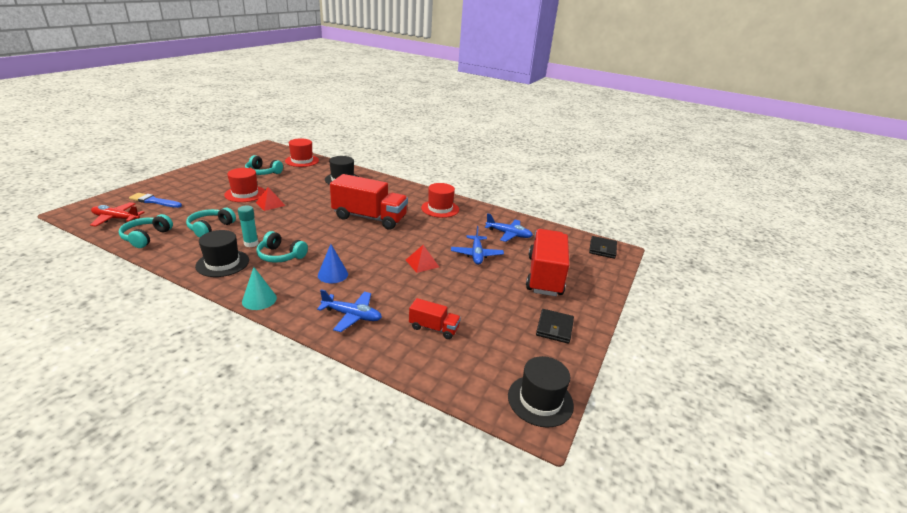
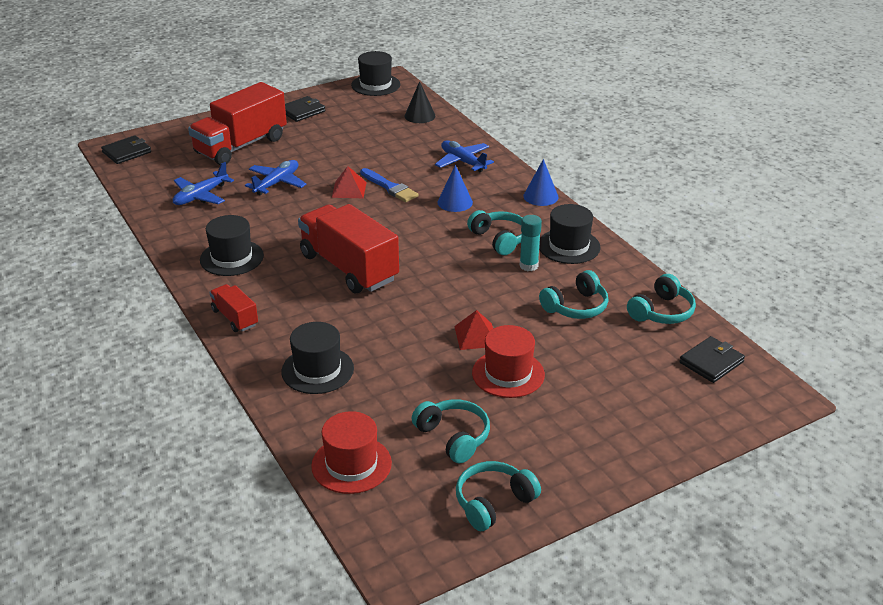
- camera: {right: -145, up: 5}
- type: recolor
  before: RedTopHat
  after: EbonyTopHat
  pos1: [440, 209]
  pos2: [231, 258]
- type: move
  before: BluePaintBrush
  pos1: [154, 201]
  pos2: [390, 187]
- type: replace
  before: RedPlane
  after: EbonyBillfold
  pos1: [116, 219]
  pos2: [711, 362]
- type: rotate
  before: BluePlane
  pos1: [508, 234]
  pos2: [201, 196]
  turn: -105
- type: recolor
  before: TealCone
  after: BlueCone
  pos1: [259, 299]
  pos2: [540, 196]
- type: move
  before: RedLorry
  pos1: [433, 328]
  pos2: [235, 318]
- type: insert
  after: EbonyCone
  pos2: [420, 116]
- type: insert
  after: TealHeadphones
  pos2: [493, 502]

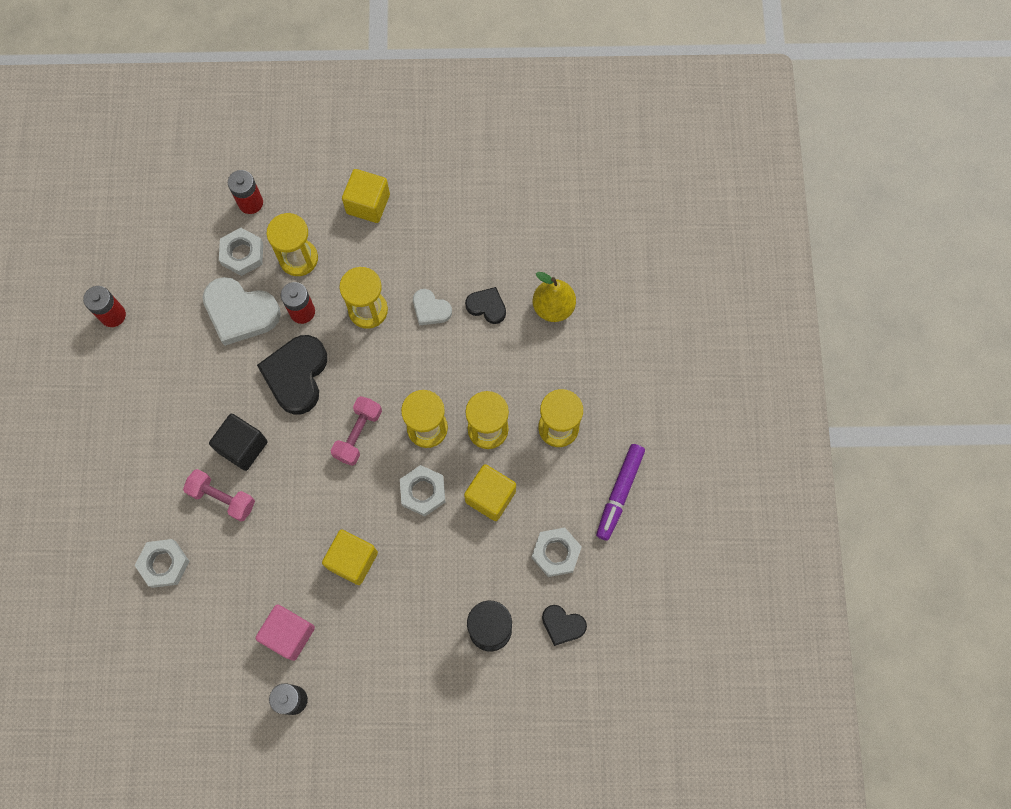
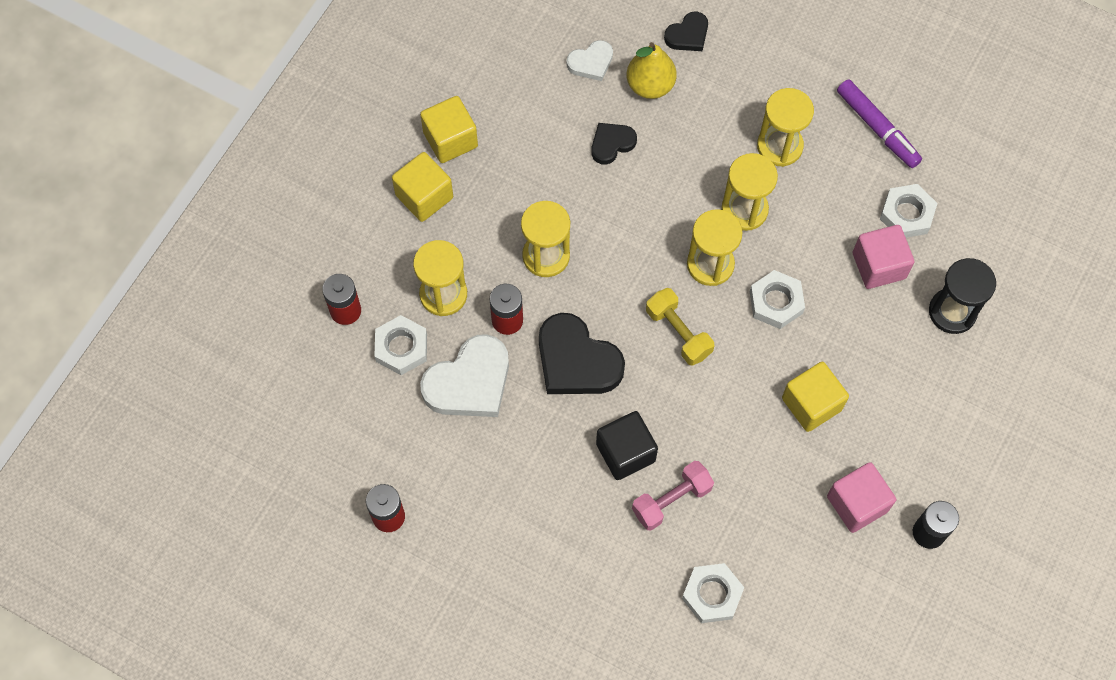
- camera: {right: -60, up: -5}
- type: move
  before: PureWhiteHeart
  pos1: [430, 309]
  pos2: [591, 62]
- type: recolor
  before: PinkHandWeight
  after: BrightYellowHandWeight
  pos1: [358, 434]
  pos2: [678, 333]
- type: move
  before: BrightYellowBlock
  pos1: [490, 496]
  pos2: [450, 140]
- type: move
  before: EbonyHeart
  pos1: [562, 625]
  pos2: [688, 35]
- type: insert
  after: PinkBlock
  pos2: [878, 266]

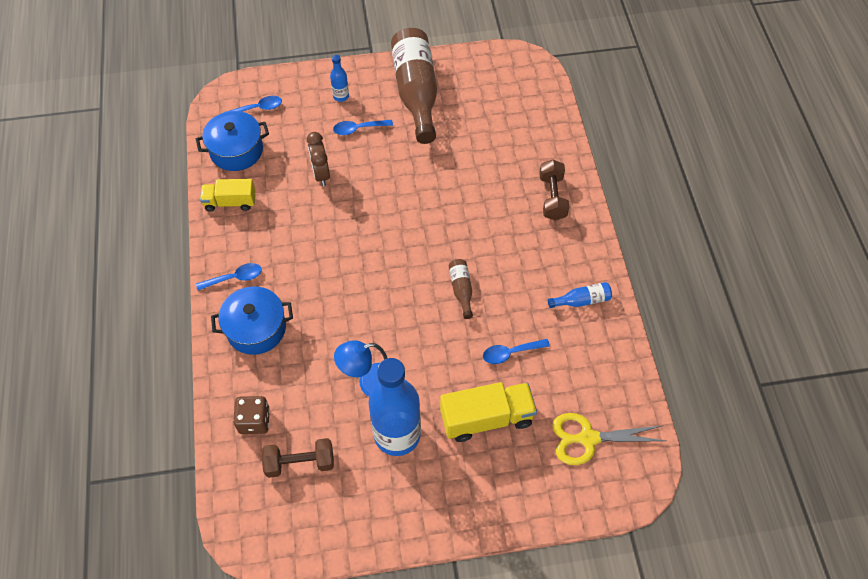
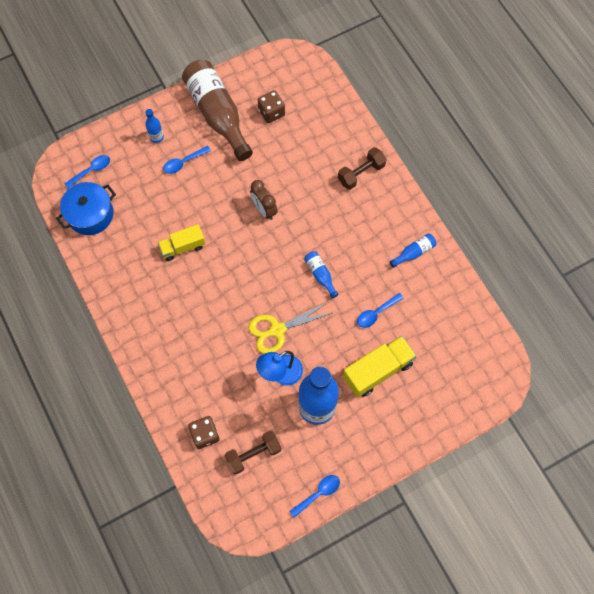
- camera: {right: -20, up: 10}
- type: move
  before: BrownAlarmClock
  pos1: [321, 174]
  pos2: [264, 209]
- type: rotate
  before: BrownHandWeight
  pos1: [552, 197]
  pos2: [361, 173]
  turn: 75
- type: move
  before: BrightYellowLorry
  pos1: [230, 202]
  pos2: [183, 247]
- type: recolor
  before: BrownFlask
  after: BlueFlask
  pos1: [461, 290]
  pos2: [320, 275]
- type: move
  before: BlueTeaspoon
  pos1: [234, 278]
  pos2: [318, 493]
- type: delete
  before: BluePot
  pos1: [256, 328]
- type: move
  before: BrightYellowPairOfScissors
  pos1: [588, 438]
  pos2: [277, 330]
- type: insert
  after: BrownDice
  pos2: [271, 112]

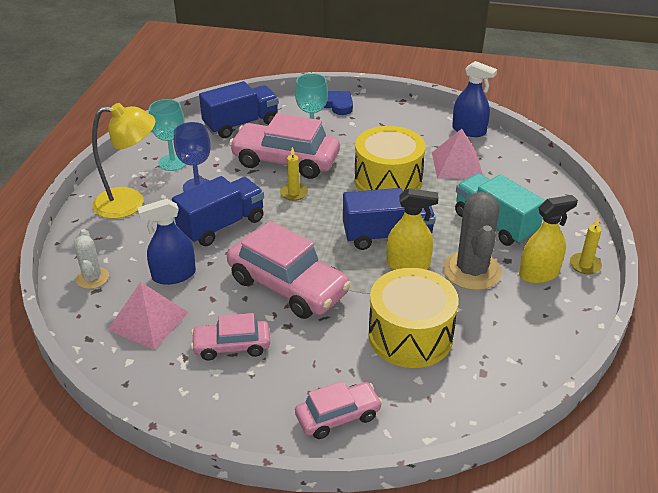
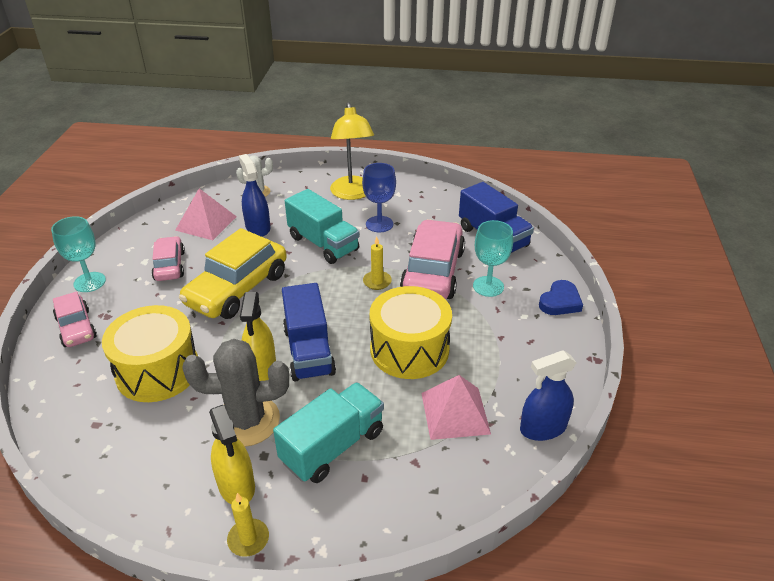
- camera: {right: 85, up: 0}
- type: rotate
  before: BlueSprayBottle
  pos1: [469, 130]
  pos2: [543, 428]
  turn: 45
- type: move
  before: TealChalice
  pos1: [173, 162]
  pos2: [89, 282]
- type: recolor
  before: BlueLorry
  after: TealLorry
  pos1: [222, 225]
  pos2: [323, 244]
- type: recolor
  before: PinkCar
  after: BrightYellowCar
  pos1: [288, 286]
  pos2: [237, 289]

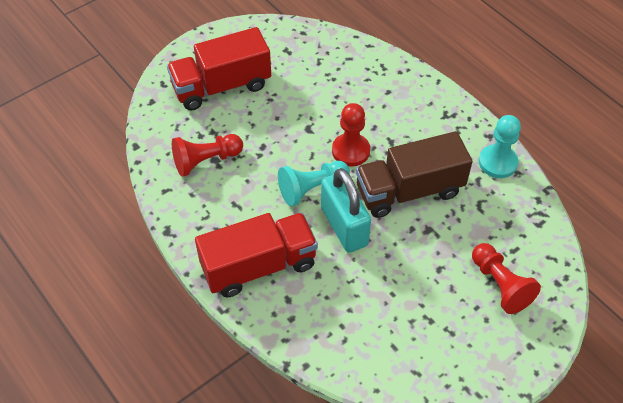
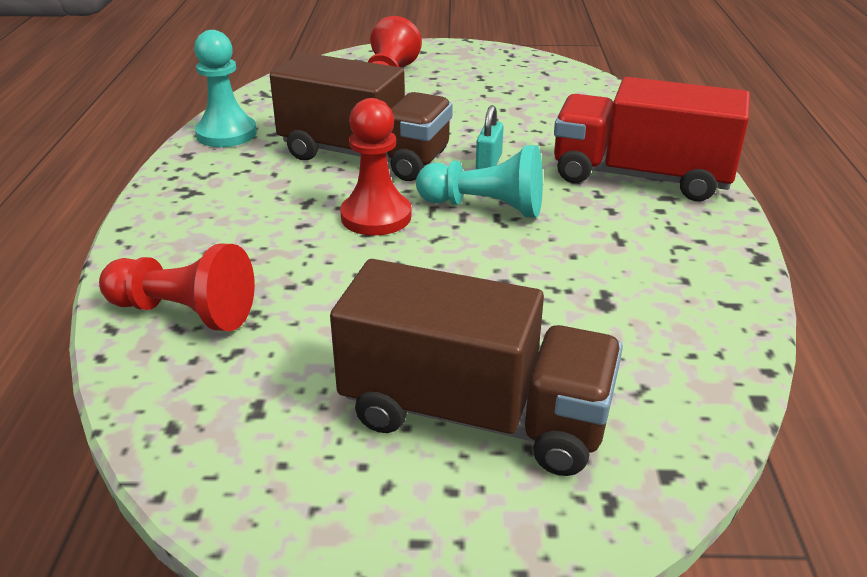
- camera: {right: -140, up: -20}
- type: recolor
  before: RedLorry
  after: BrownLorry
  pos1: [221, 86]
  pos2: [475, 415]
- type: move
  before: RedGamePawn
  pos1: [206, 161]
  pos2: [184, 312]
- type: resize
  before: TealLock
  pos1: [344, 226]
  pos2: [489, 163]
  scale: 0.46

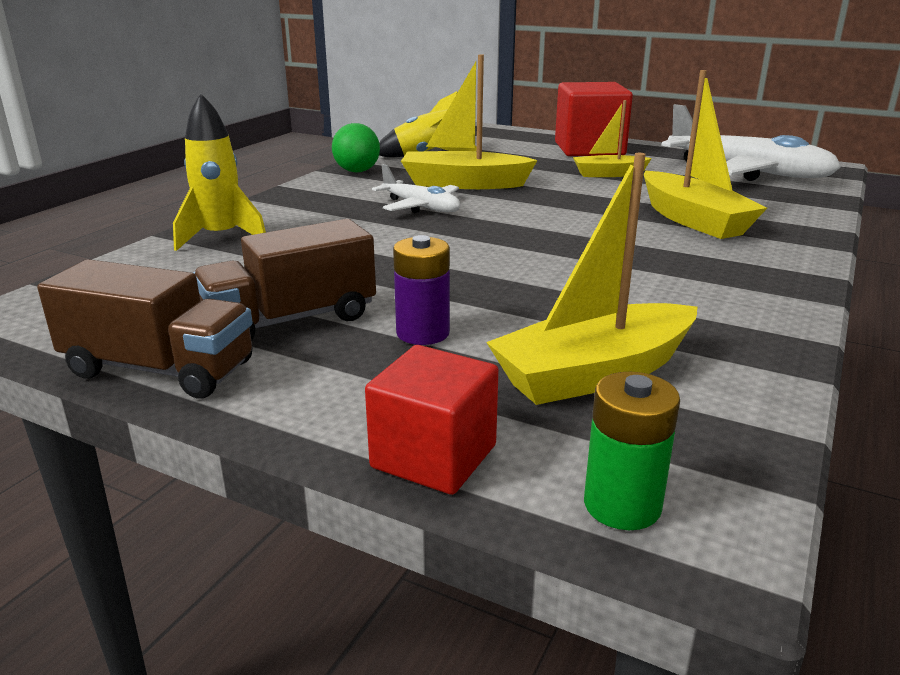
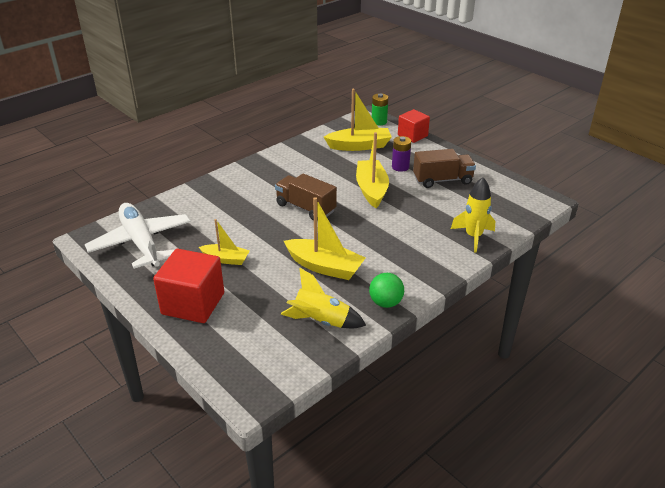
- camera: {right: -160, up: 10}
- type: move
  before: BrightYellowSailboat
  pos1: [693, 220]
  pos2: [371, 189]
- type: delete
  before: PureWhitePlane
  pos1: [421, 207]
- type: move
  before: BrownLorry
  pos1: [159, 369]
  pos2: [305, 208]

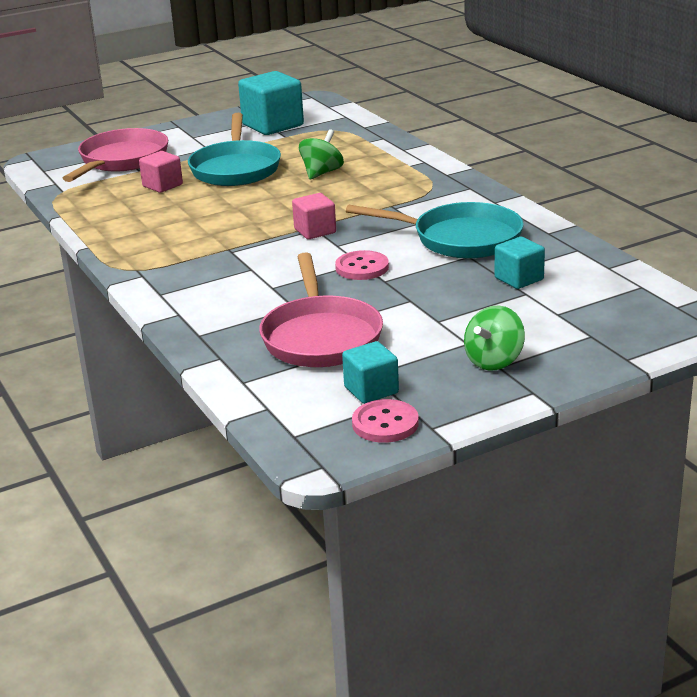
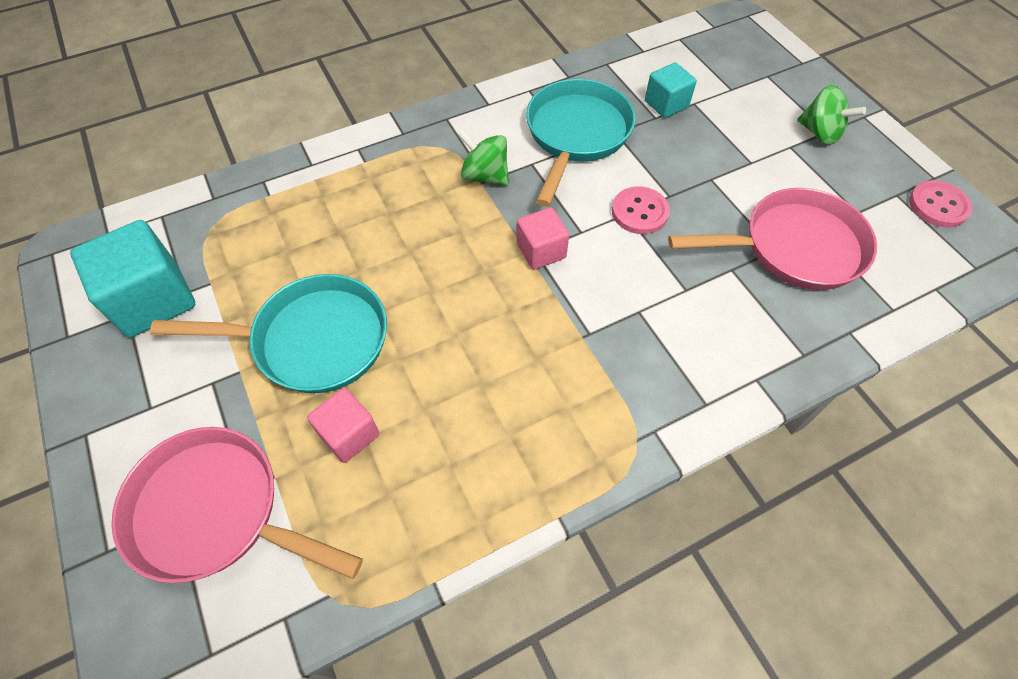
- camera: {right: -90, up: 30}
- type: move
  before: GreenSpinningTop
  pos1: [321, 173]
  pos2: [485, 176]
- type: delete
  before: TealBlock
  pos1: [371, 390]

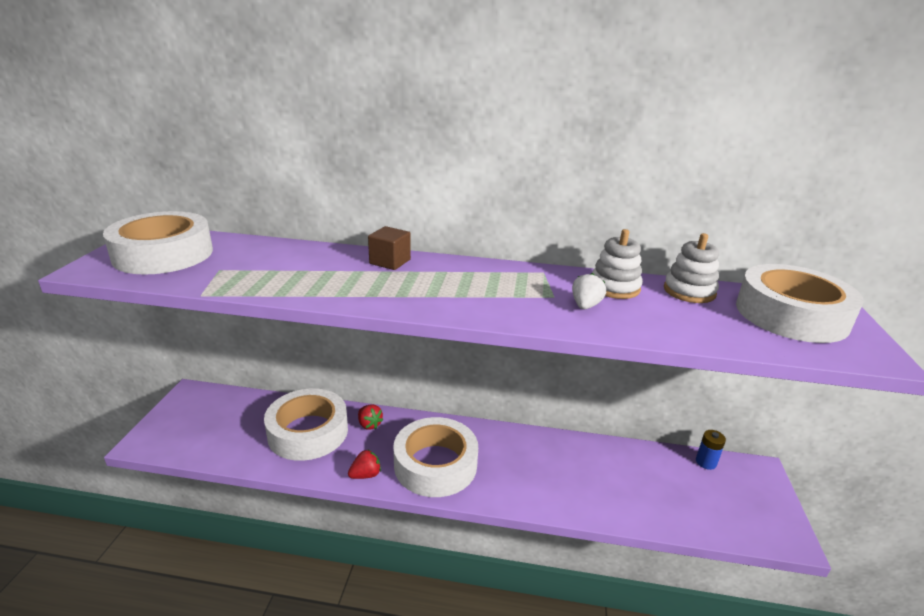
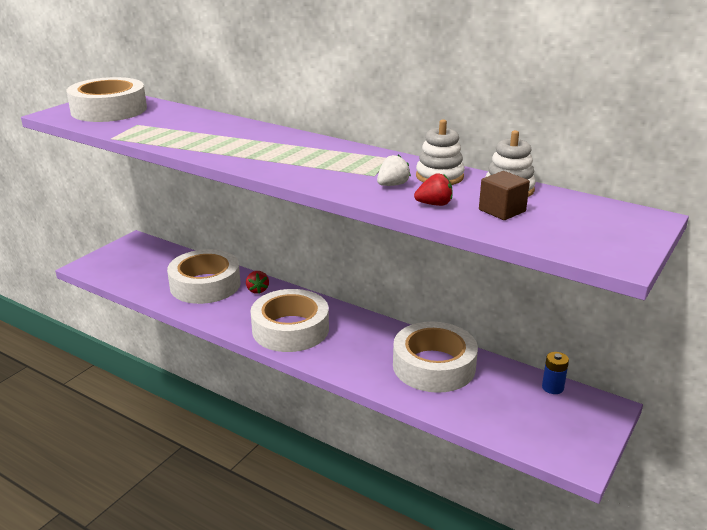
- camera: {right: 25, up: 0}
- type: move
  before: BrownBlock
  pos1: [390, 262]
  pos2: [502, 210]
- type: move
  before: PureWhiteRollOfTape
  pos1: [791, 315]
  pos2: [434, 366]
- type: move
  before: RedStrawberry
  pos1: [365, 475]
  pos2: [434, 204]

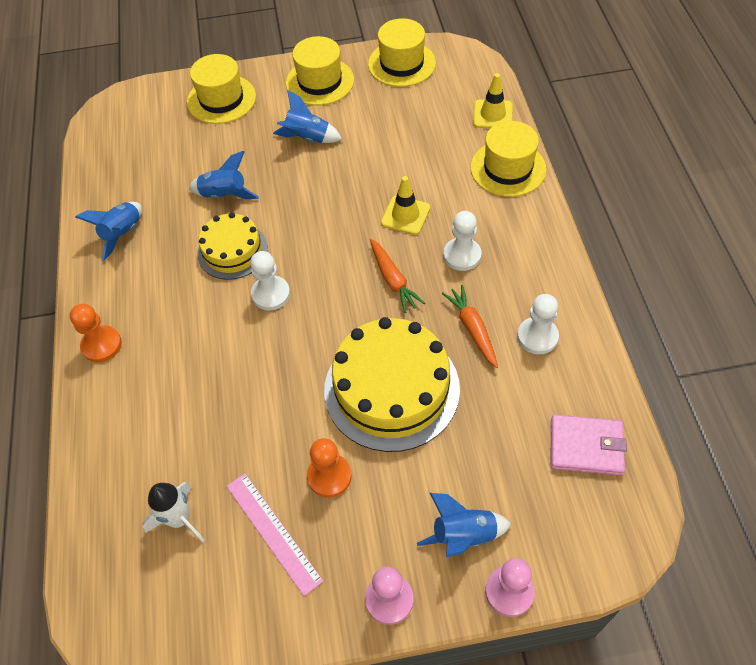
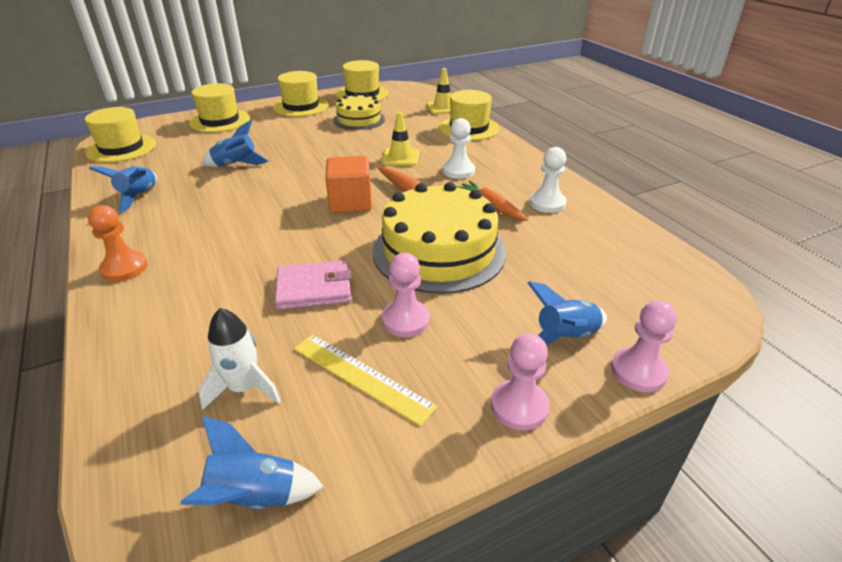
- camera: {right: -20, up: -20}
- type: move
  before: BlueToyRocket
  pos1: [307, 138]
  pos2: [254, 497]
- type: move
  before: BrightYellowLayerCake
  pos1: [232, 251]
  pos2: [359, 119]
- type: delete
  before: PureWhiteGamePawn
  pos1: [271, 294]
- type: move
  before: PinkBillfold
  pos1: [586, 446]
  pos2: [314, 288]
- type: recolor
  before: OrangeGamePawn
  after: PinkGamePawn
  pos1: [329, 476]
  pos2: [405, 320]
- type: recolor
  before: PinkRuler
  after: BrightYellowRuler
  pos1: [273, 532]
  pos2: [362, 376]
- type: insert
  after: BrightYellowTopHat
  pos2: [121, 148]
- type: insert
  after: OrangeBlock
  pos2: [350, 202]

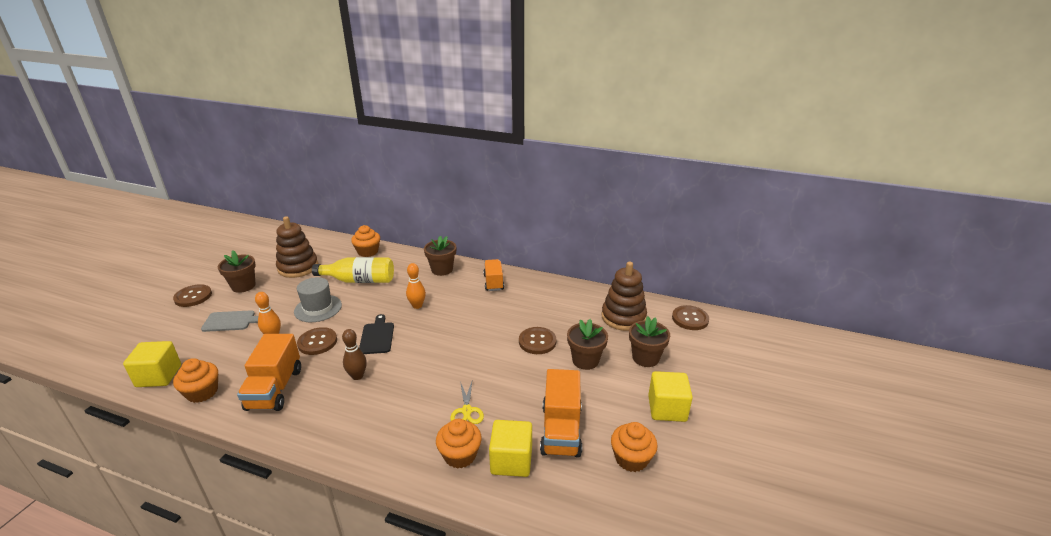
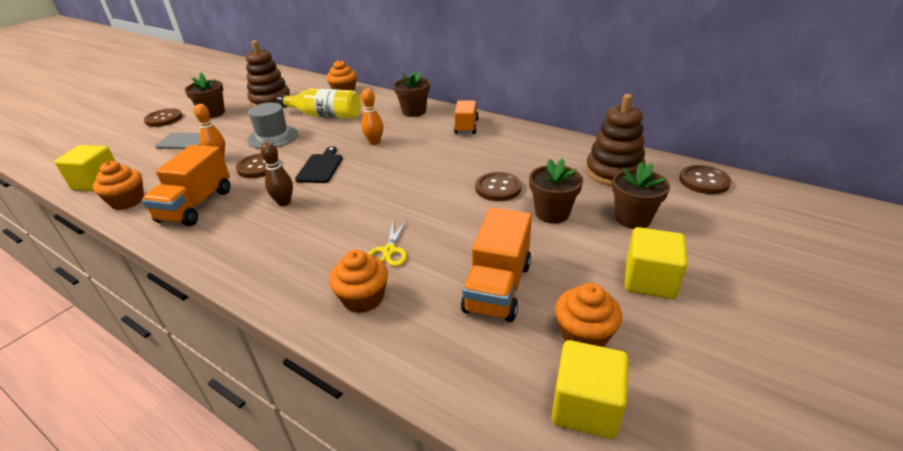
- camera: {right: 15, up: 5}
- type: move
  before: BrightYellowBlock
  pos1: [511, 461]
  pos2: [585, 406]

